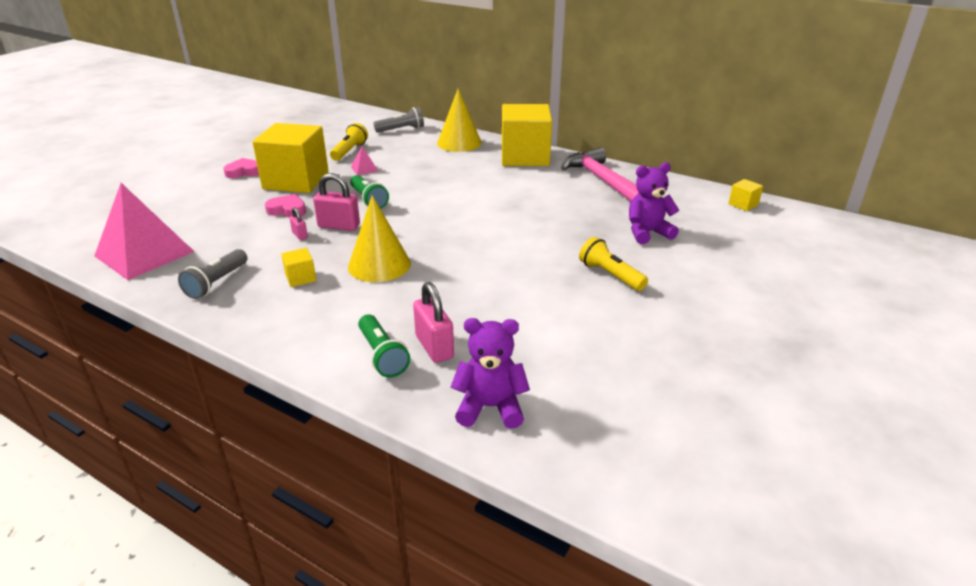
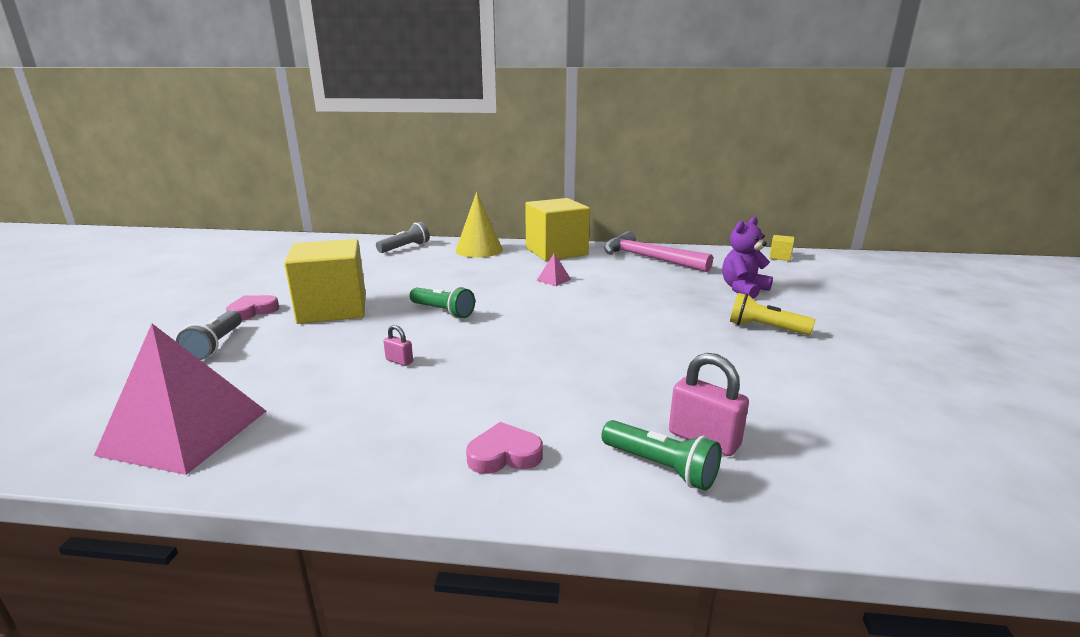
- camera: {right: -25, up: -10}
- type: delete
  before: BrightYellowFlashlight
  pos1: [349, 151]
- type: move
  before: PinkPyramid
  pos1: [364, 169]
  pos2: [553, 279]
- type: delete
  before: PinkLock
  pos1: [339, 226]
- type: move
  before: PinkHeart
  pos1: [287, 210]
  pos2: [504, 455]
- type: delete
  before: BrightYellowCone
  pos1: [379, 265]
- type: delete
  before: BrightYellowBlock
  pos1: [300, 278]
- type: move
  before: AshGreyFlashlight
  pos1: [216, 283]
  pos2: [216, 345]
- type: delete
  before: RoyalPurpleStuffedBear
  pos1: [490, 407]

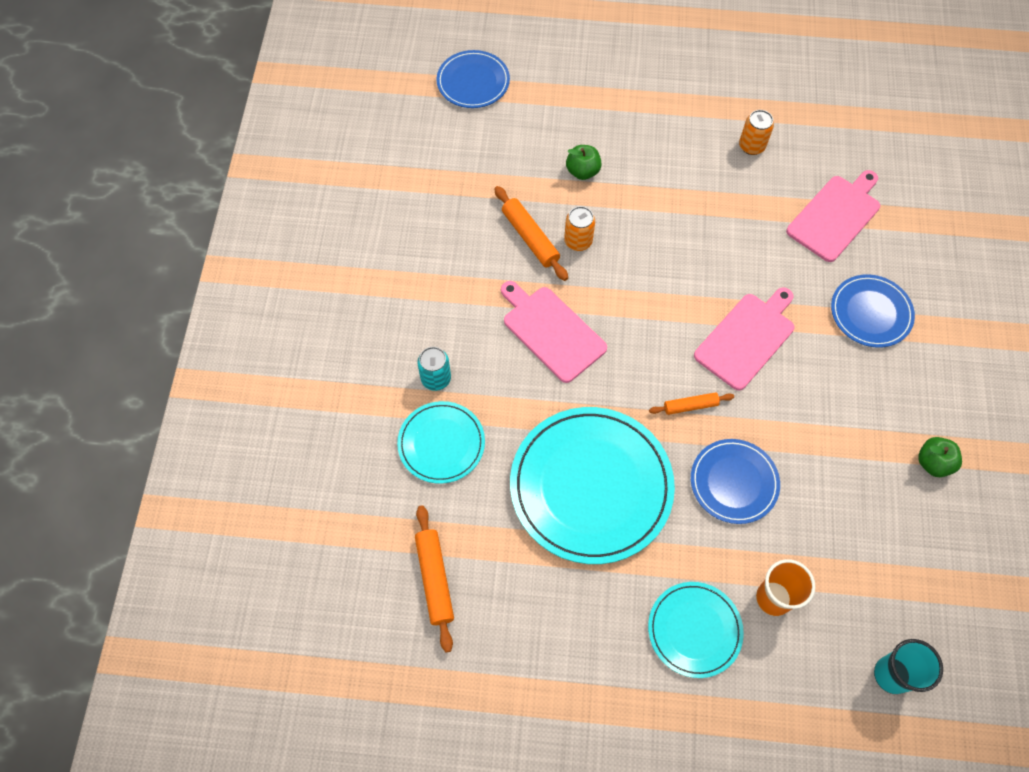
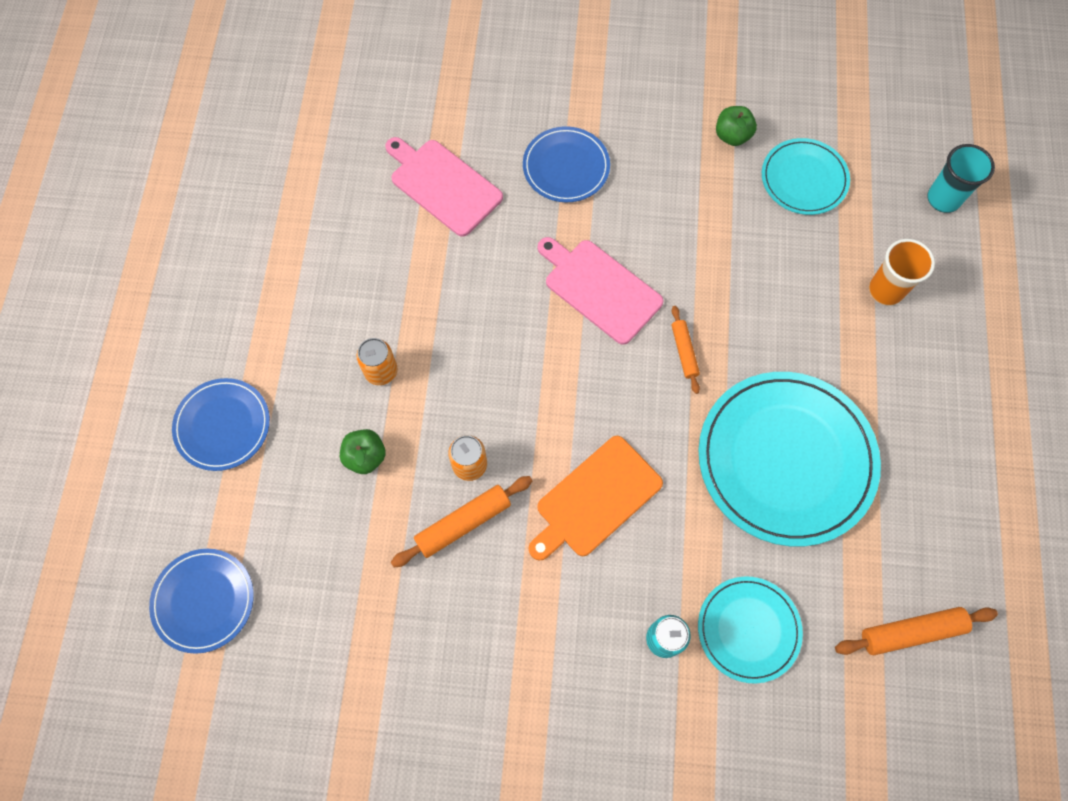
- camera: {right: -90, up: 5}
- type: move
  before: OrangeSodaCan
  pos1: [751, 146]
  pos2: [381, 371]
- type: recolor
  before: PinkChoppingBoard
  after: OrangeChoppingBoard
  pos1: [551, 331]
  pos2: [595, 499]
- type: move
  before: BlueDinnerPlate
  pos1: [734, 482]
  pos2: [222, 425]
- type: move
  before: TealDinnerPlate
  pos1: [694, 630]
  pos2: [804, 179]

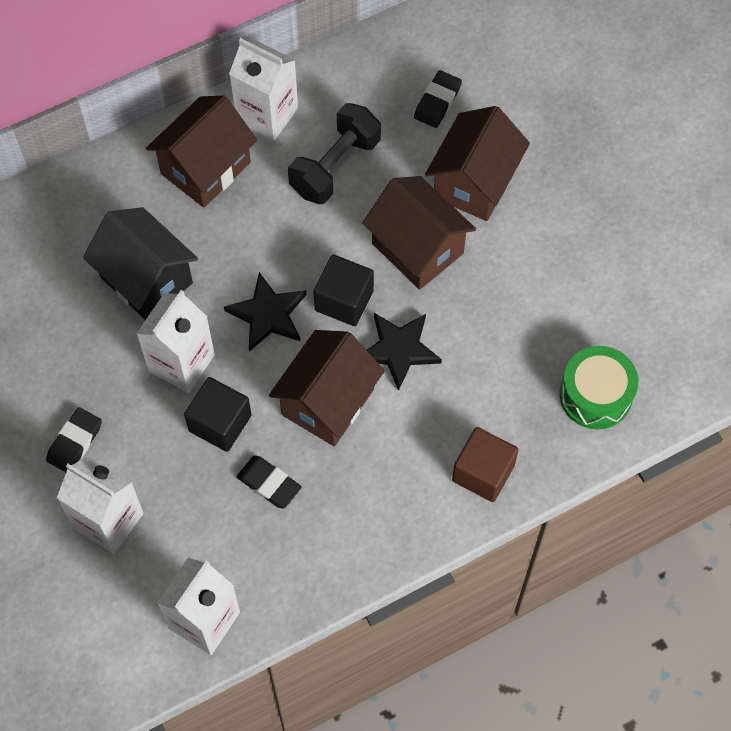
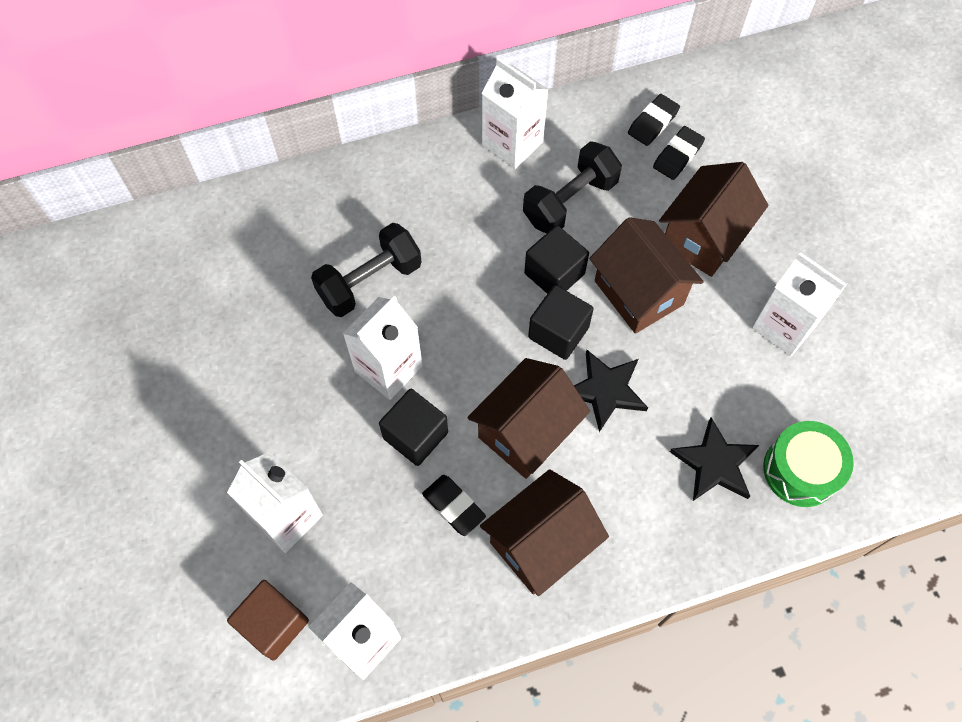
- camera: {right: 10, up: 0}
- type: move
  before: BrownHouse
  pos1: [205, 168]
  pos2: [541, 543]
- type: replace
  before: EbonyHouse
  after: EbonyHandWeight
  pos1: [146, 280]
  pos2: [370, 282]
- type: move
  before: EbonyFivePointedStar
  pos1: [268, 314]
  pos2: [715, 463]
- type: move
  before: EbonyEraser
  pos1: [75, 442]
  pos2: [653, 123]
- type: move
  before: BrownBlock
  pos1: [483, 473]
  pos2: [274, 624]
- type: insert
  after: EbonyBlock
  pos2: [554, 273]
- type: insert
  after: PureWhiteJuiceCarton
  pos2: [784, 326]

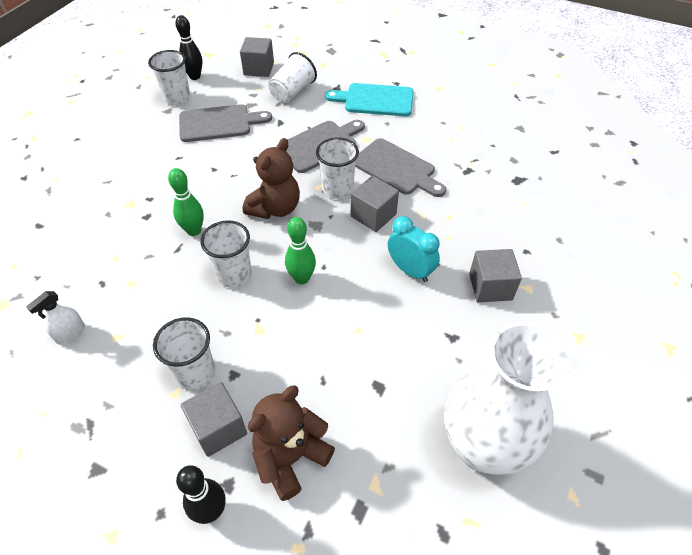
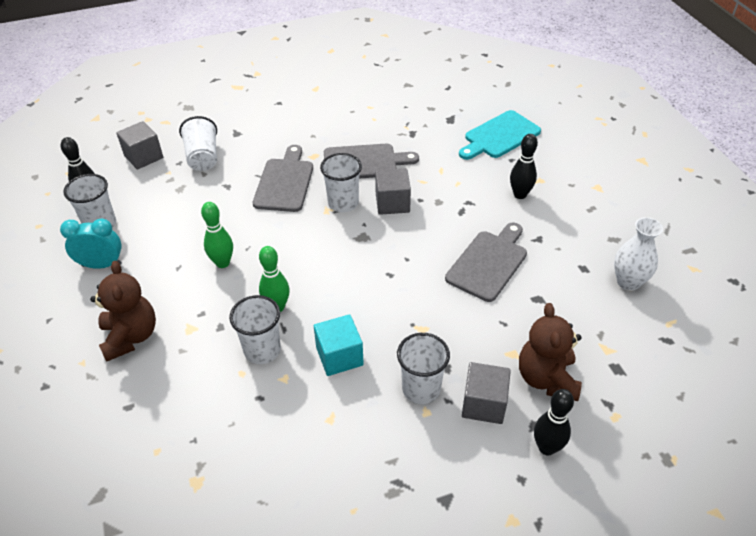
- camera: {right: -45, up: -5}
- type: move
  before: TealChoppingBoard
  pos1: [375, 100]
  pos2: [499, 136]
- type: move
  before: AshGreyChoppingBoard
  pos1: [219, 123]
  pos2: [489, 263]
- type: move
  before: BrownStuffedBear
  pos1: [275, 208]
  pos2: [130, 337]
- type: move
  before: TealAlarmClock
  pos1: [410, 270]
  pos2: [101, 265]
- type: move
  before: GreenTenpin
  pos1: [302, 278]
  pos2: [222, 263]
- type: move
  before: PureWhiteCup
  pos1: [234, 274]
  pos2: [262, 350]
- type: replace
  before: AshGreyBlock
  after: EbonyTenpin
  pos1: [490, 287]
  pos2: [520, 194]
- type: delete
  before: PureWhiteSprayBottle
  pos1: [70, 334]
- type: resize
  before: PureWhiteTallVase
  pos1: [482, 446]
  pos2: [628, 282]
  scale: 0.54
- type: insert
  after: TealBlock
  pos2: [339, 356]

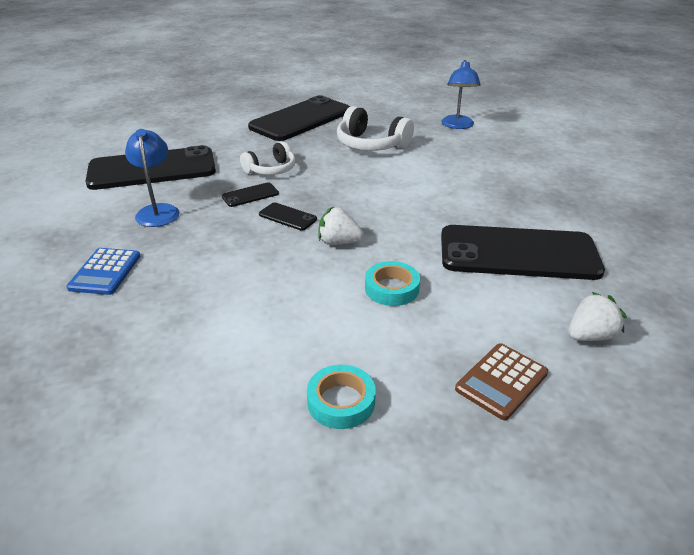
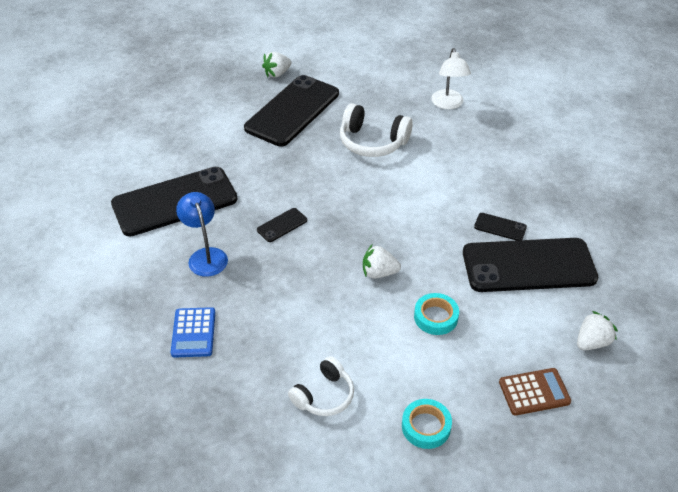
- camera: {right: -10, up: 10}
- type: recolor
  before: BlueLamp
  after: PureWhiteLamp
  pos1: [457, 126]
  pos2: [448, 104]
- type: move
  before: PureWhiteHeadphones
  pos1: [271, 169]
  pos2: [324, 395]
- type: move
  before: EbonyPhone
  pos1: [287, 217]
  pos2: [500, 227]
- type: rotate
  before: BrownCalculator
  pos1: [501, 381]
  pos2: [534, 392]
  turn: -135
- type: insert
  after: PureWhiteStrawberry
  pos2: [277, 74]

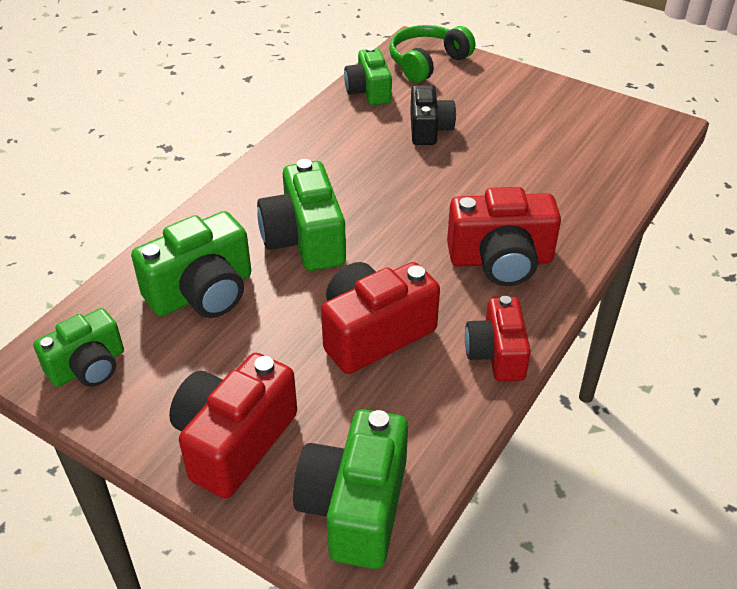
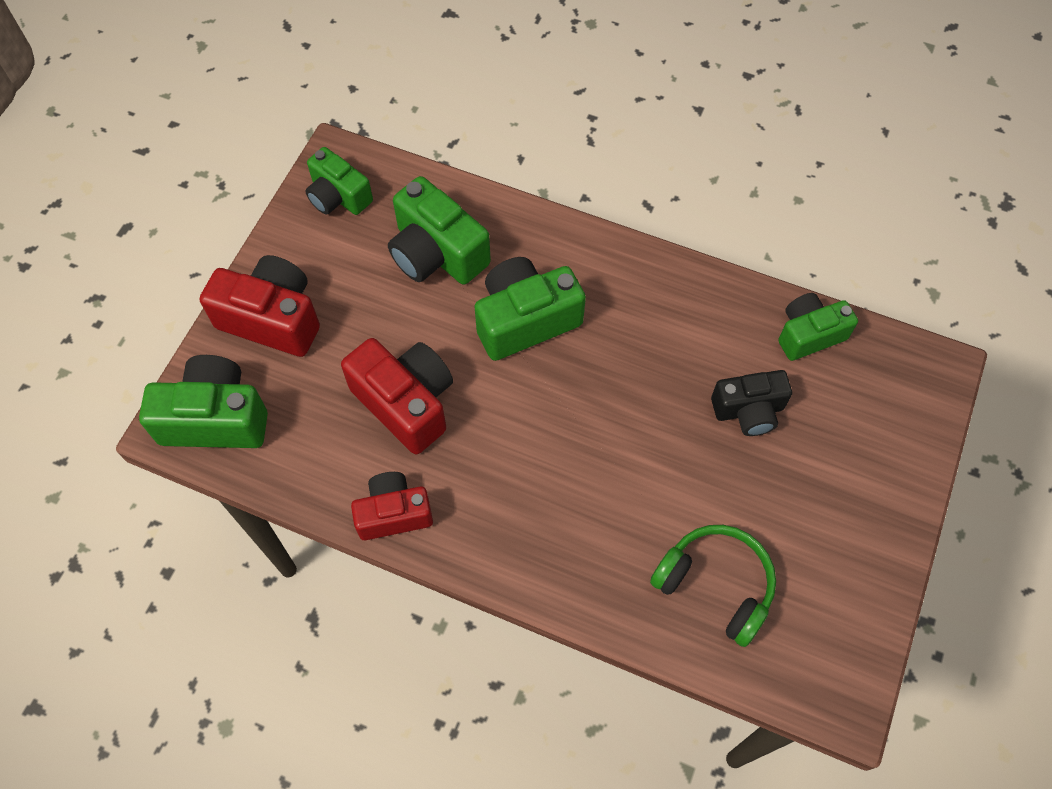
- camera: {right: 80, up: 20}
- type: move
  before: GreenHeadphones
  pos1: [427, 63]
  pos2: [715, 585]
- type: delete
  before: RedPhotoCamera
  pos1: [501, 260]

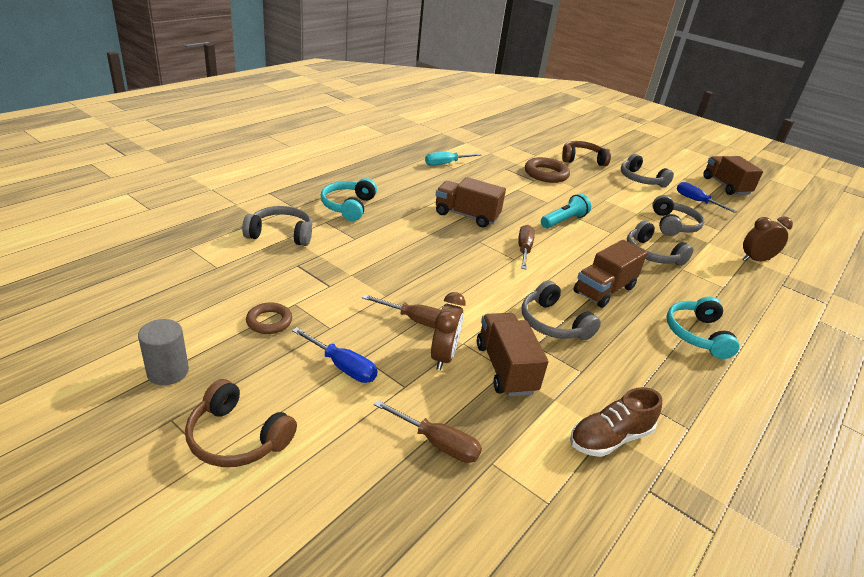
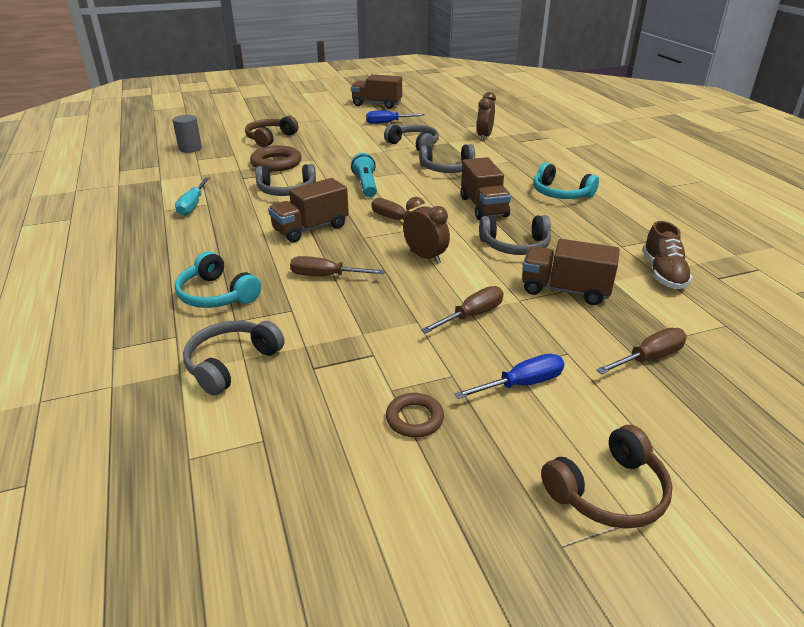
- camera: {right: -55, up: 0}
- type: move
  before: AshGreyHeadphones
  pos1: [641, 179]
  pos2: [287, 190]
- type: move
  before: BrownAlarmClock
  pos1: [443, 357]
  pos2: [425, 257]
- type: move
  before: AshGreySolidCylinder
  pos1: [168, 372]
  pos2: [190, 148]
- type: insert
  after: BrownHandScrewdriver
  pos2: [325, 276]

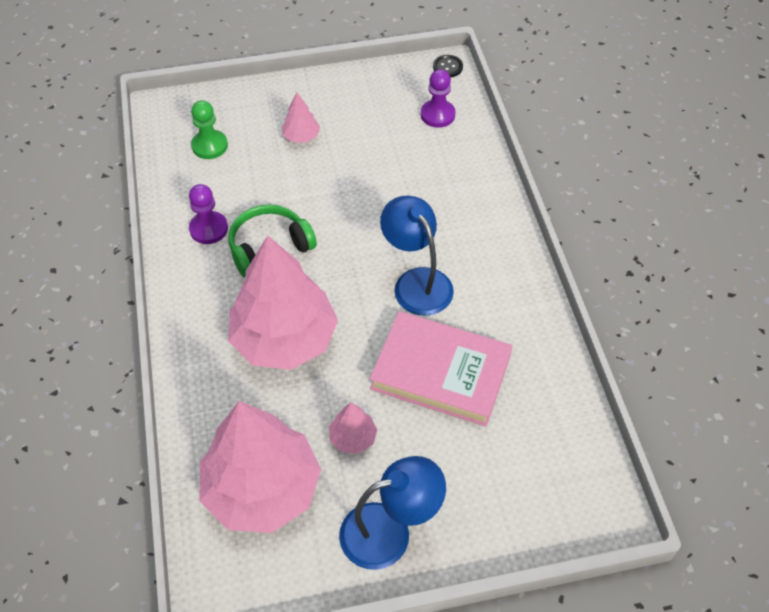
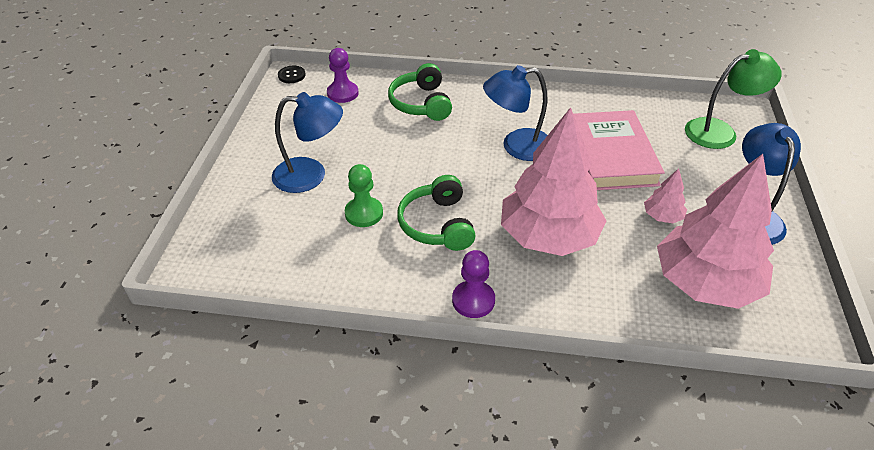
- camera: {right: -70, up: -10}
- type: replace
  before: PinkTree
  after: BlueLamp
  pos1: [301, 136]
  pos2: [311, 175]
- type: move
  before: GreenGamePawn
  pos1: [210, 146]
  pos2: [364, 213]
- type: move
  before: RoyalPurpleGamePawn
  pos1: [209, 229]
  pos2: [473, 300]
- type: rotate
  before: PinkHardback
  pos1: [440, 372]
  pos2: [610, 155]
  turn: -45
- type: insert
  after: GreenLamp
  pos2: [720, 131]
- type: insert
  after: GreenHeadphones
  pos2: [421, 103]

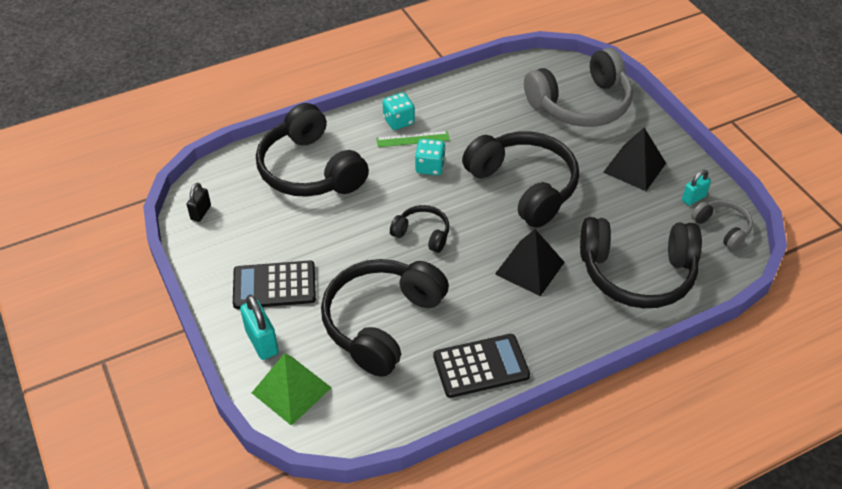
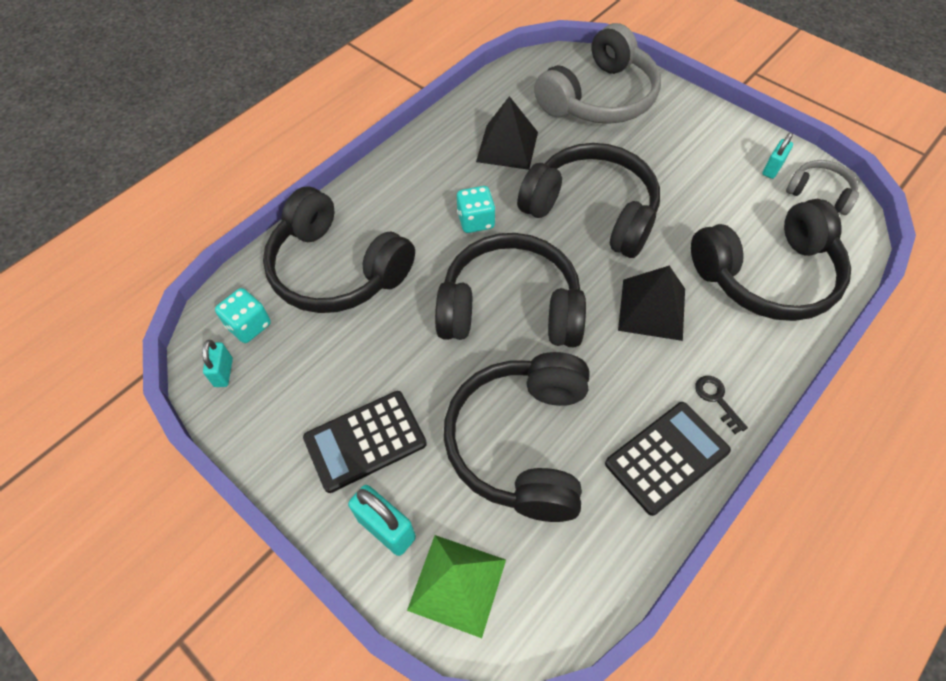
- camera: {right: -20, up: 10}
- type: move
  before: TealDice
  pos1: [398, 121]
  pos2: [249, 325]
- type: move
  before: EbonyPyramid
  pos1: [634, 167]
  pos2: [507, 146]
- type: delete
  before: GreenRuler
  pos1: [412, 139]
- type: recolor
  before: EbonyLock
  after: TealLock
  pos1: [201, 212]
  pos2: [223, 372]
- type: resize
  before: EbonyHeadphones
  pos1: [422, 234]
  pos2: [510, 308]
  scale: 2.02
- type: insert
  after: EbonyKey
  pos2: [717, 399]

